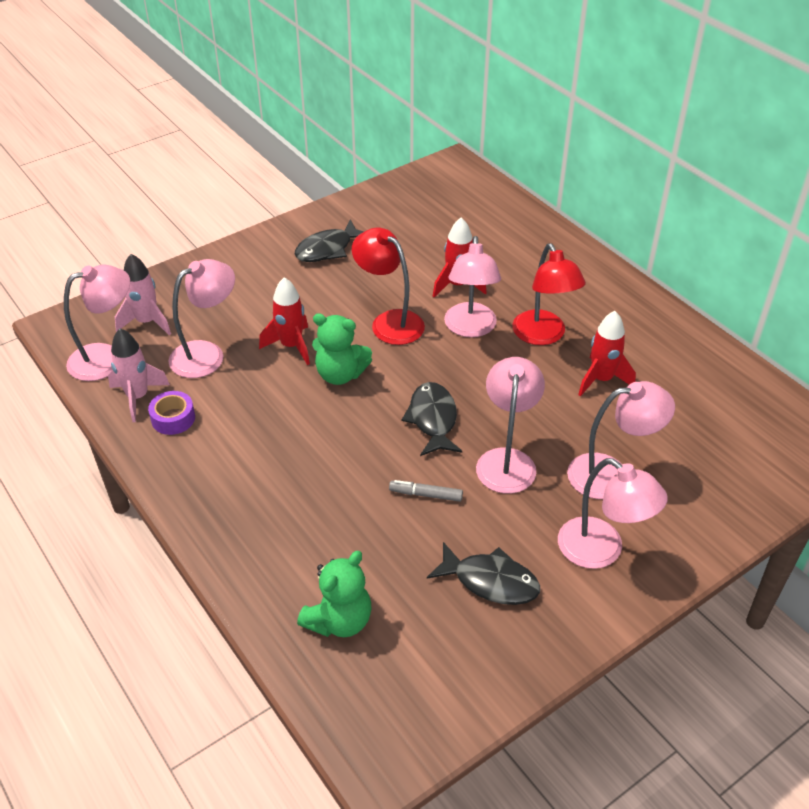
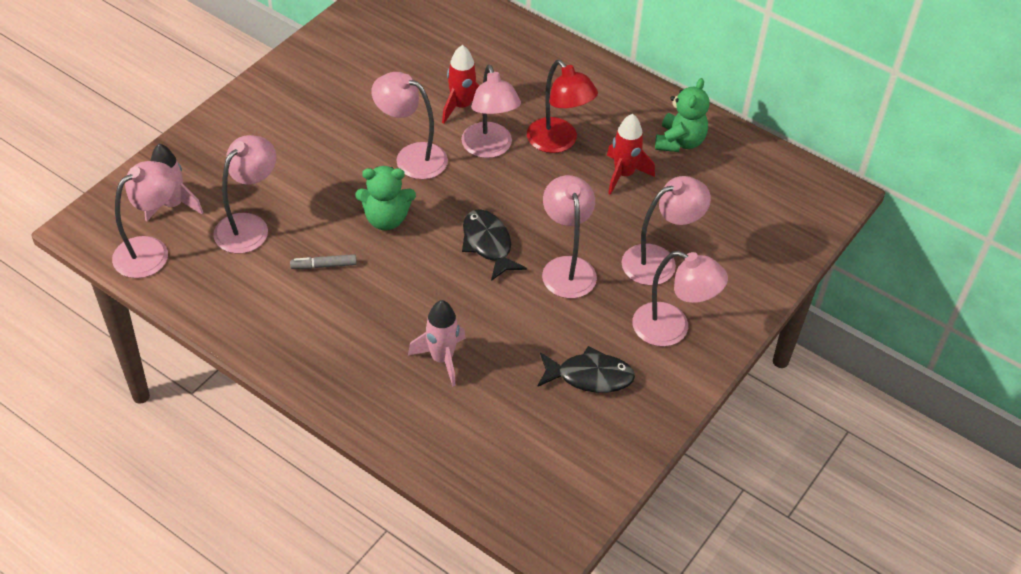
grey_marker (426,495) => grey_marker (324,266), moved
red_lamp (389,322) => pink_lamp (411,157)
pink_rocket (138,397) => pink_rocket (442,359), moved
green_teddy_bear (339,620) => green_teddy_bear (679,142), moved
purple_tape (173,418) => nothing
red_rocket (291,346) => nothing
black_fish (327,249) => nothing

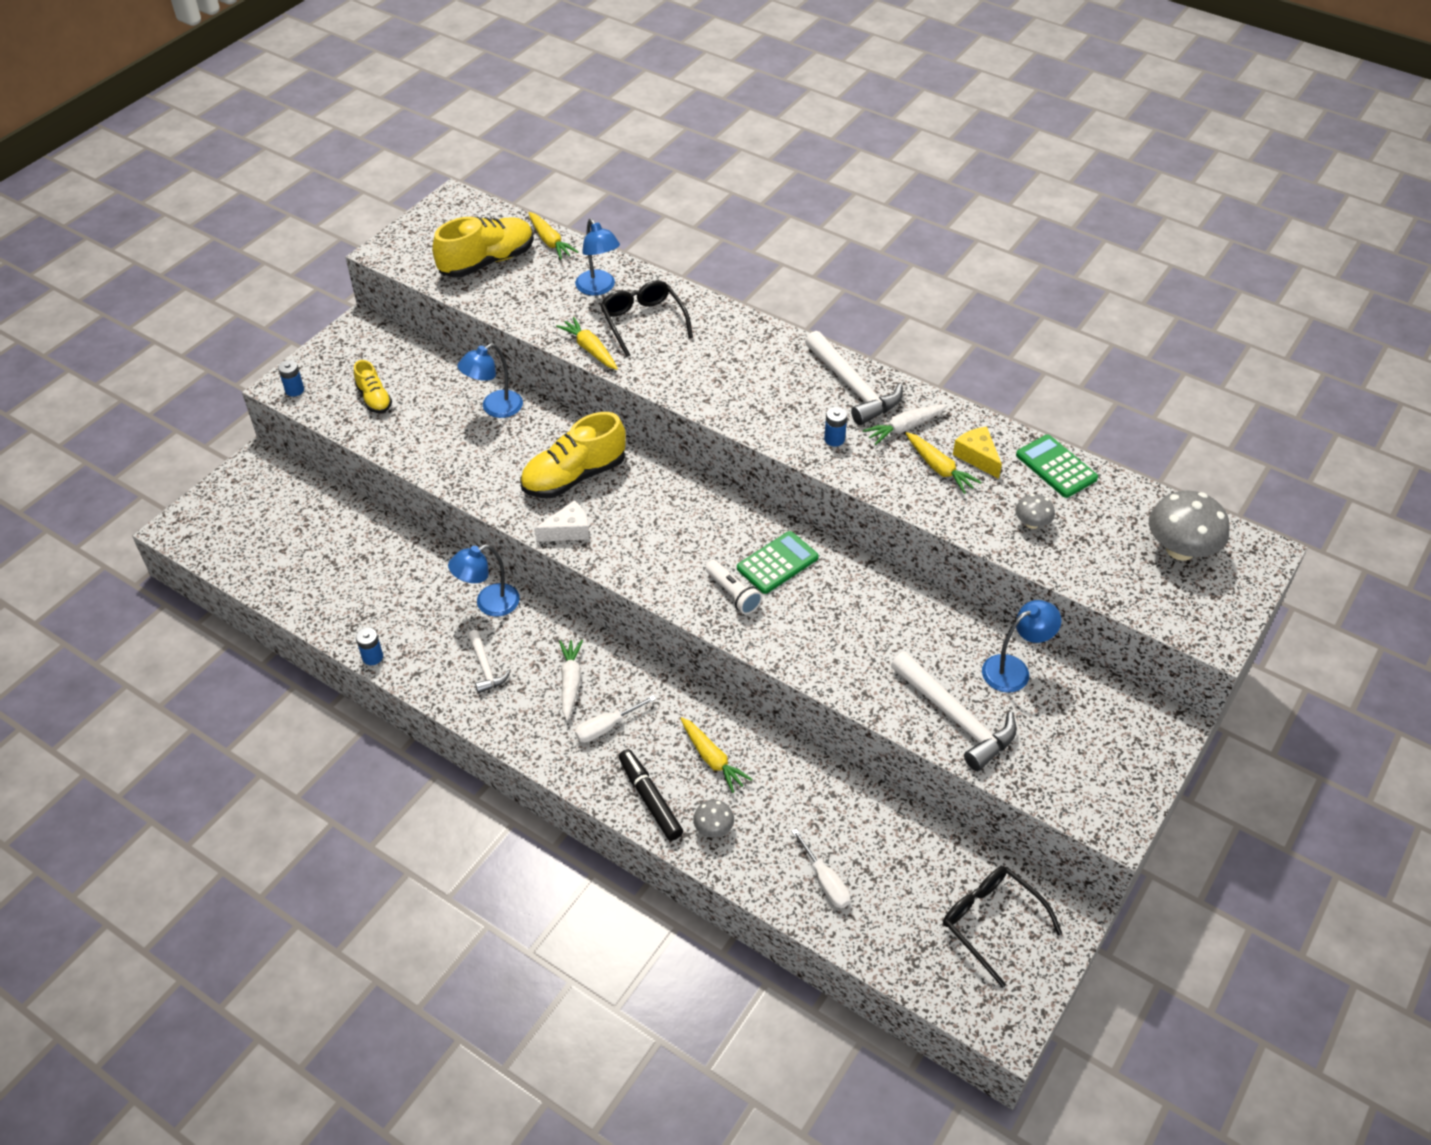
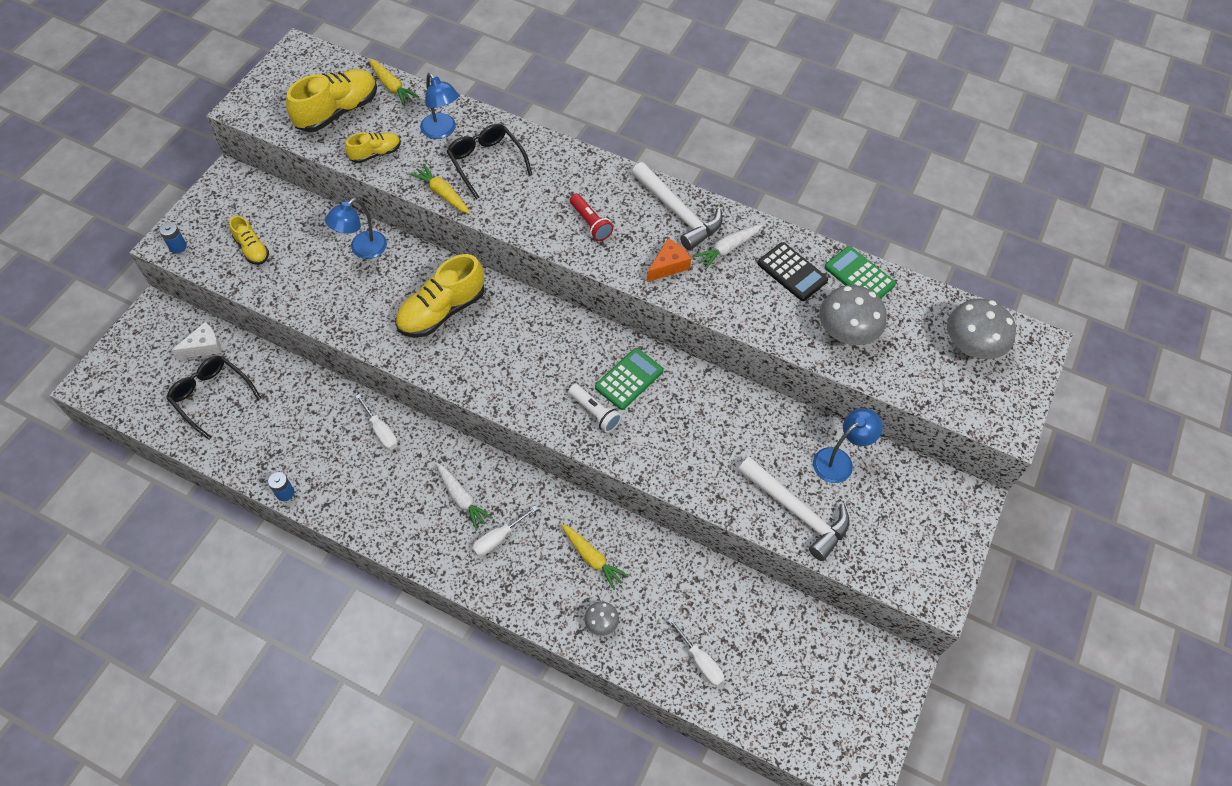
black_glasses (991,922) => black_glasses (211,396), moved
white_cheese (568,530) => white_cheese (204,346), moved
nothing => yellow_shoe (375,154)
blue_lamp (489,604) => white_screwdriver (381,431)
white_carrot (570,682) => white_carrot (462,498), 150 degrees clockwise
nothing => red_flashlight (590,223)
blue_battery (834,439) => orange_cheese (668,266)
yellow_cheese (977,457) => black_calculator (792,272)
grey_mushroom (1032,523) => grey_mushroom (846,333), x1.97
white_hammer (485,667) => nothing
black_marker (650,799) => nothing
yellow_carrot (939,468) => nothing

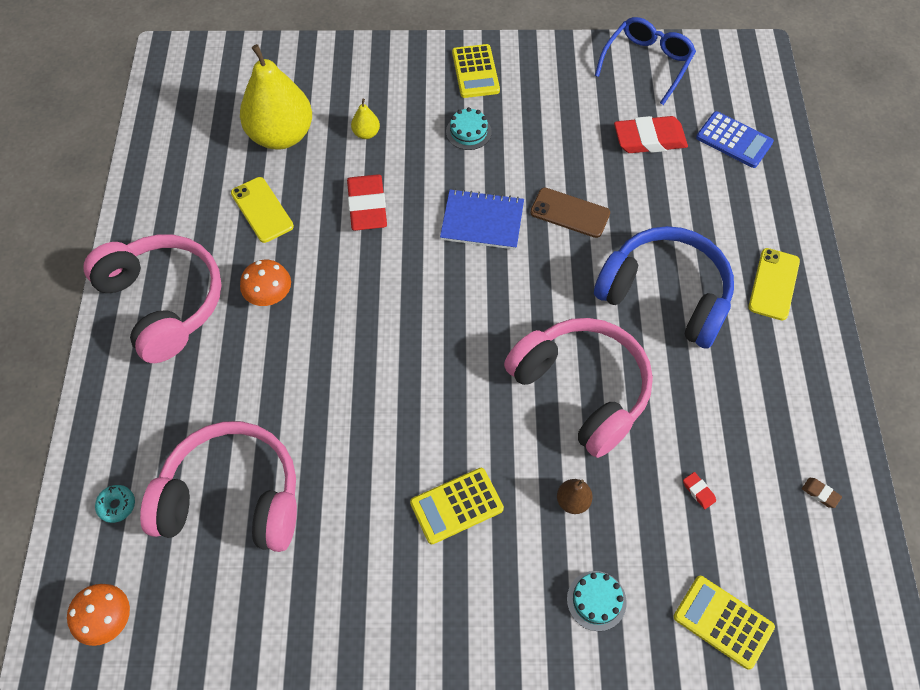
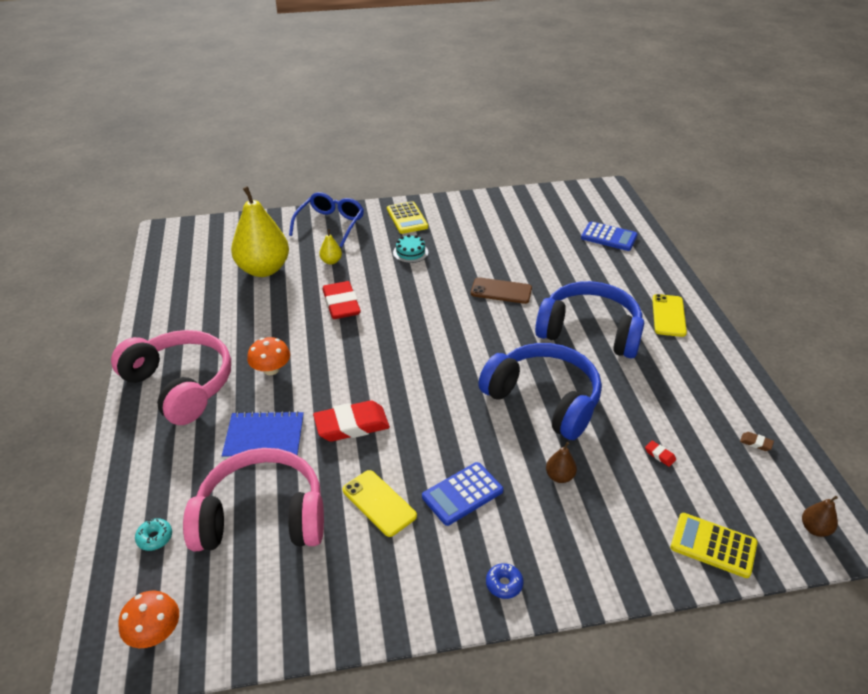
blue_notebook (482,221) => blue_notebook (264,437), moved
blue_glasses (647,63) => blue_glasses (330,224), moved
red_eraser (649,139) => red_eraser (352,425), moved
yellow_phone (262,210) => yellow_phone (379,503), moved
yellow_calculator (456,506) => blue_calculator (462,494)
pink_headphones (582,389) => blue_headphones (544,399)
nothing => blue_donut (504,584)
nothing => brown_pear (814,529)
turquoise_cake (596,600) => nothing

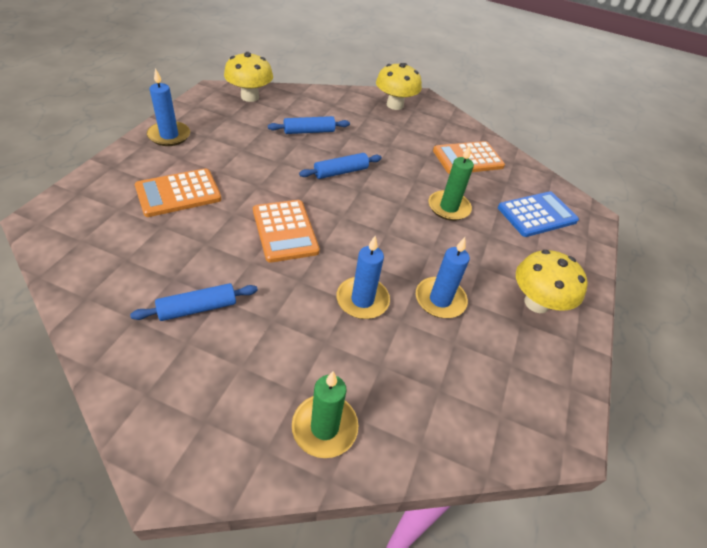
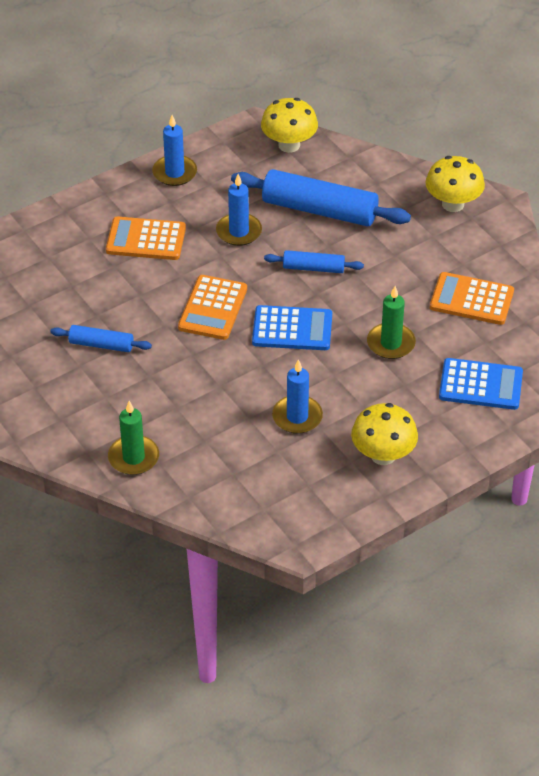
blue_candle (362,300) => blue_candle (239,231), moved
blue_rolling_pin (309,131) => blue_rolling_pin (319,210), x1.92
nothing => blue_calculator (292,329)

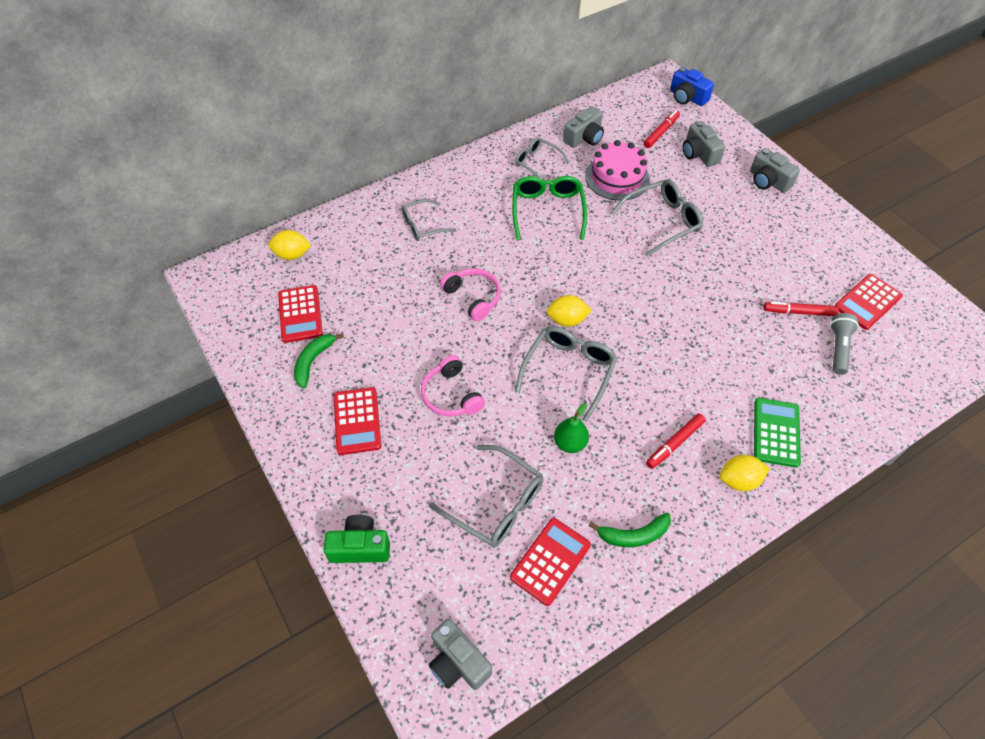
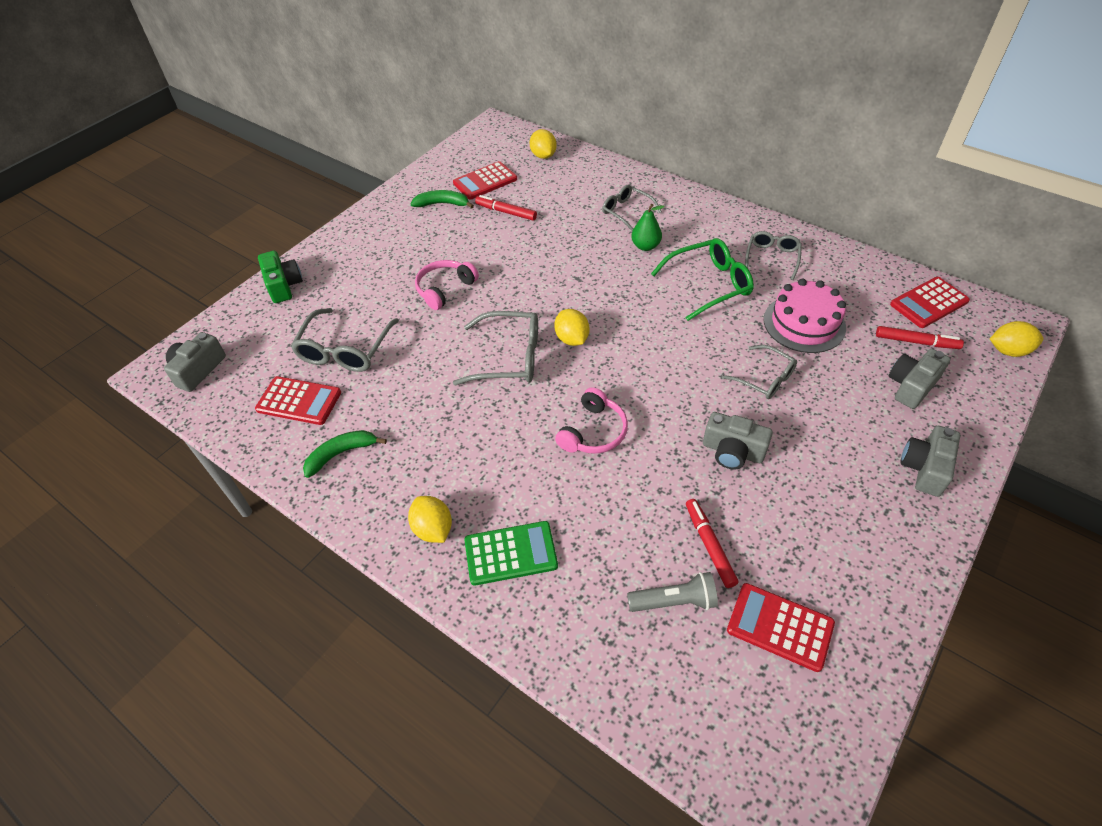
green_banana (633,535) => green_banana (341,454), 90 degrees clockwise
red_marker (674,443) => red_marker (506,212), moved
pink_headphones (473,297) => pink_headphones (593,432), moved
green_pear (570,443) => green_pear (645,246), moved
grey_camera (584,138) => grey_camera (732,451), moved
grey_glasses (662,222) => grey_glasses (764,378), x0.65
red_calculator (357,421) => red_calculator (929,303), moved
blue_camera (687,97) => yellow_lemon (1008,351)

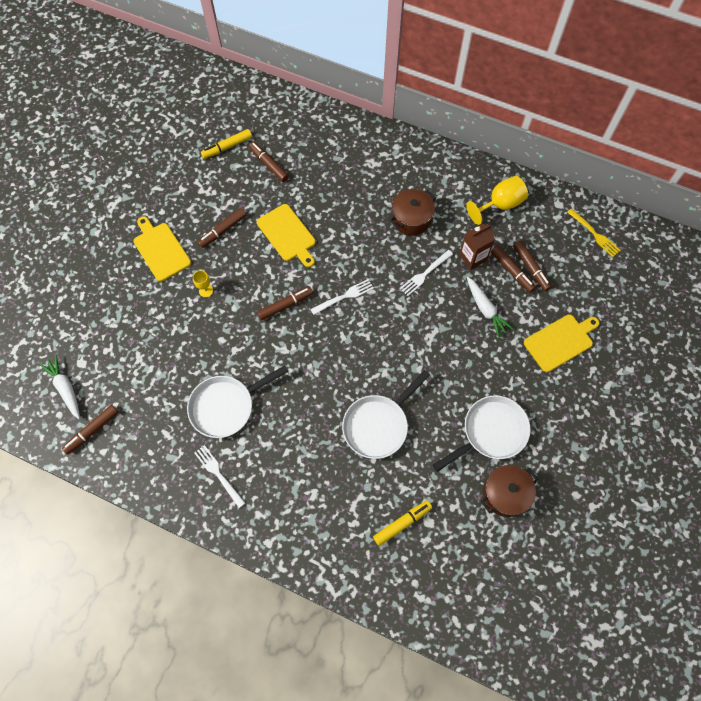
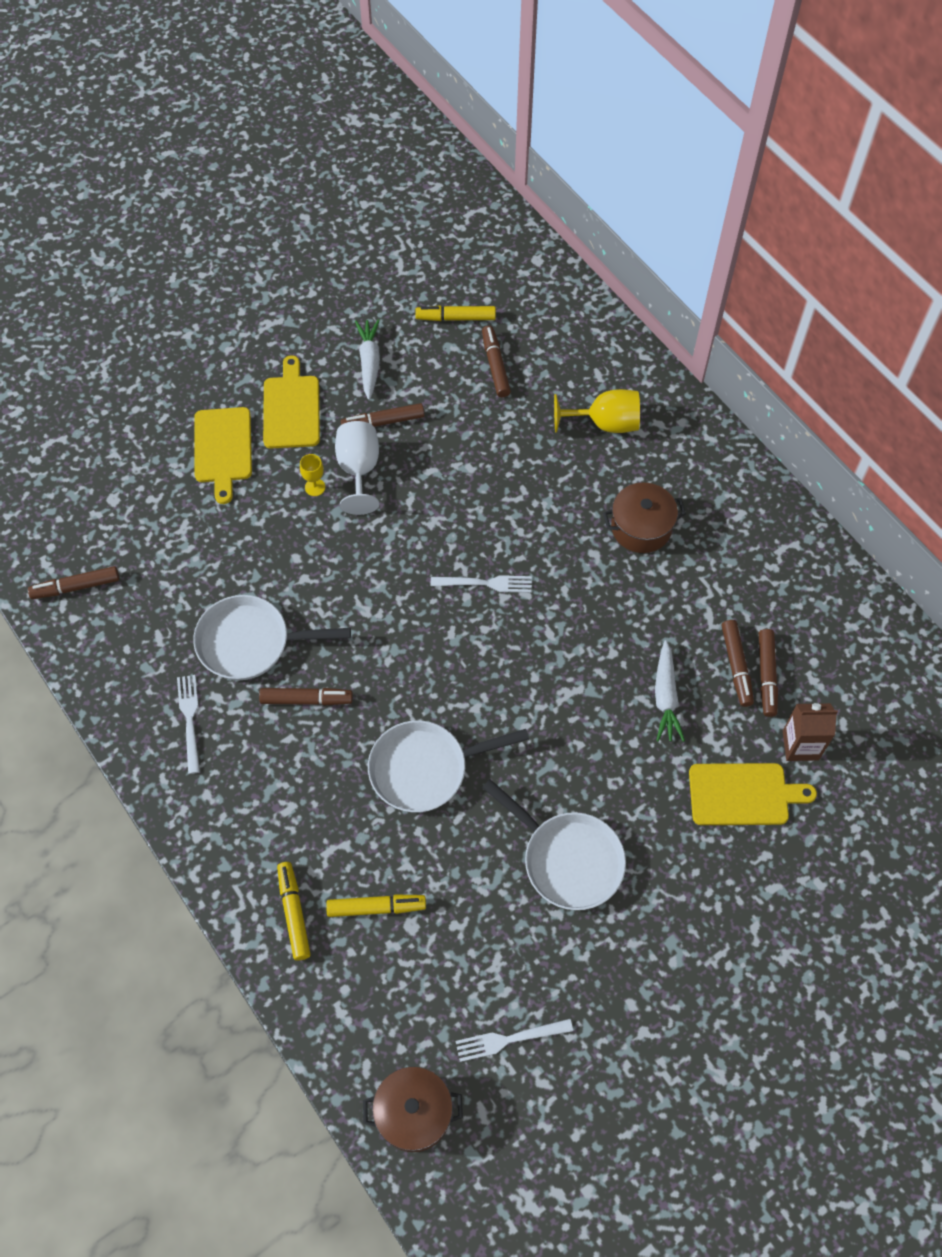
yellow_cutting_board (287,234) => yellow_cutting_board (223,449), moved
brown_marker (285,305) => brown_marker (306,700), moved
nothing => yellow_marker (294,913)
nothing => white_goblet (359,470)
white_carrot (65,388) => white_carrot (369,362), moved
brown_pot (505,494) => brown_pot (414,1113), moved
white_fork (425,274) => white_fork (509,1039), moved
white_pan (491,432) => white_pan (567,859), 45 degrees clockwise
yellow_goblet (500,204) => yellow_goblet (605,423), moved
brown_carton (472,257) => brown_carton (800,745), moved
yellow_fork (594,234) => nothing

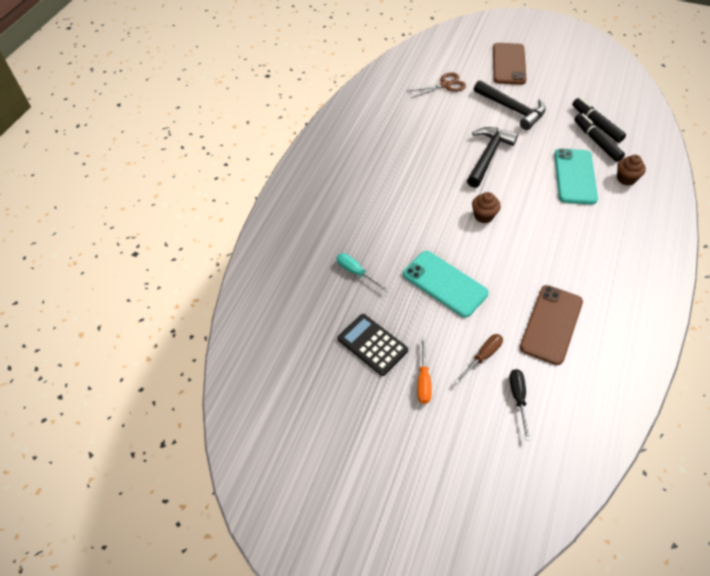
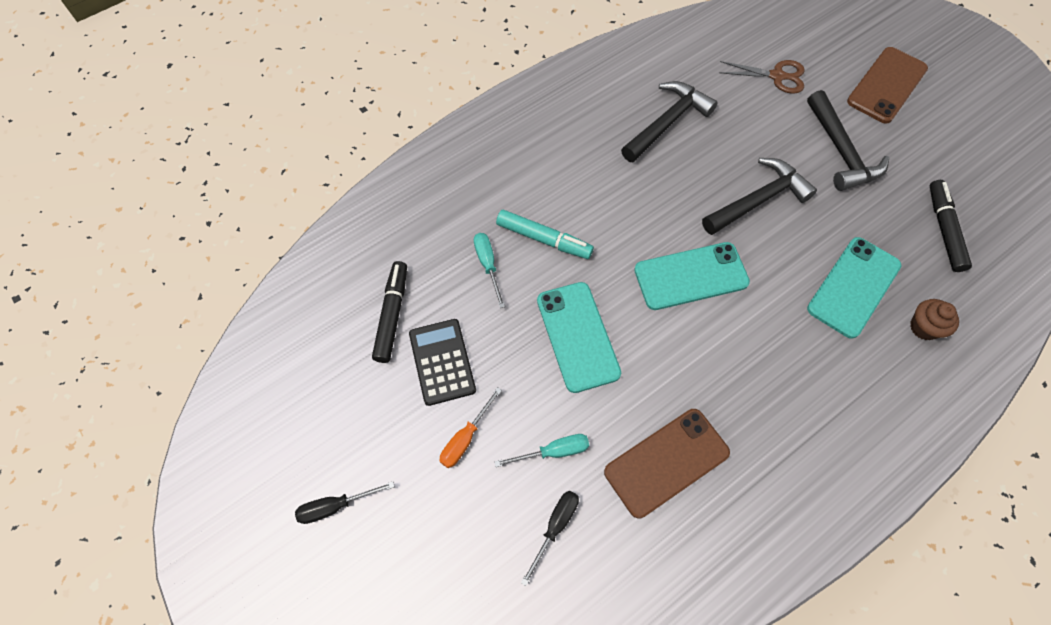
nothing => black_screwdriver (335,506)
black_marker (596,141) => black_marker (392,315), moved
brown_screwdriver (483,356) => turquoise_screwdriver (553,451)
nothing => turquoise_marker (544,239)
nothing => black_hammer (667,122)
brown_cupcake (483,216) => turquoise_phone (691,276)

